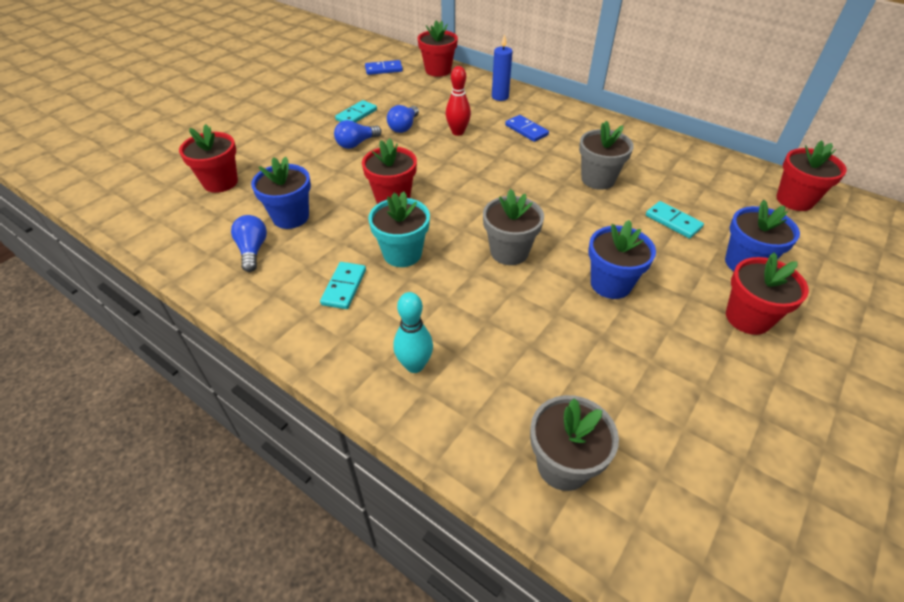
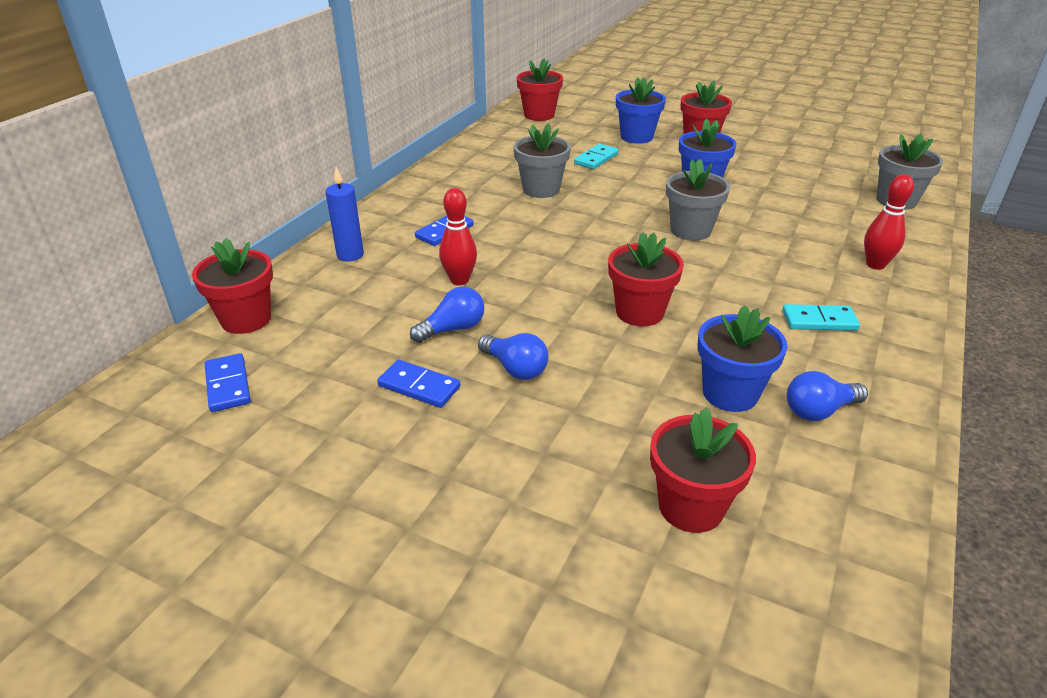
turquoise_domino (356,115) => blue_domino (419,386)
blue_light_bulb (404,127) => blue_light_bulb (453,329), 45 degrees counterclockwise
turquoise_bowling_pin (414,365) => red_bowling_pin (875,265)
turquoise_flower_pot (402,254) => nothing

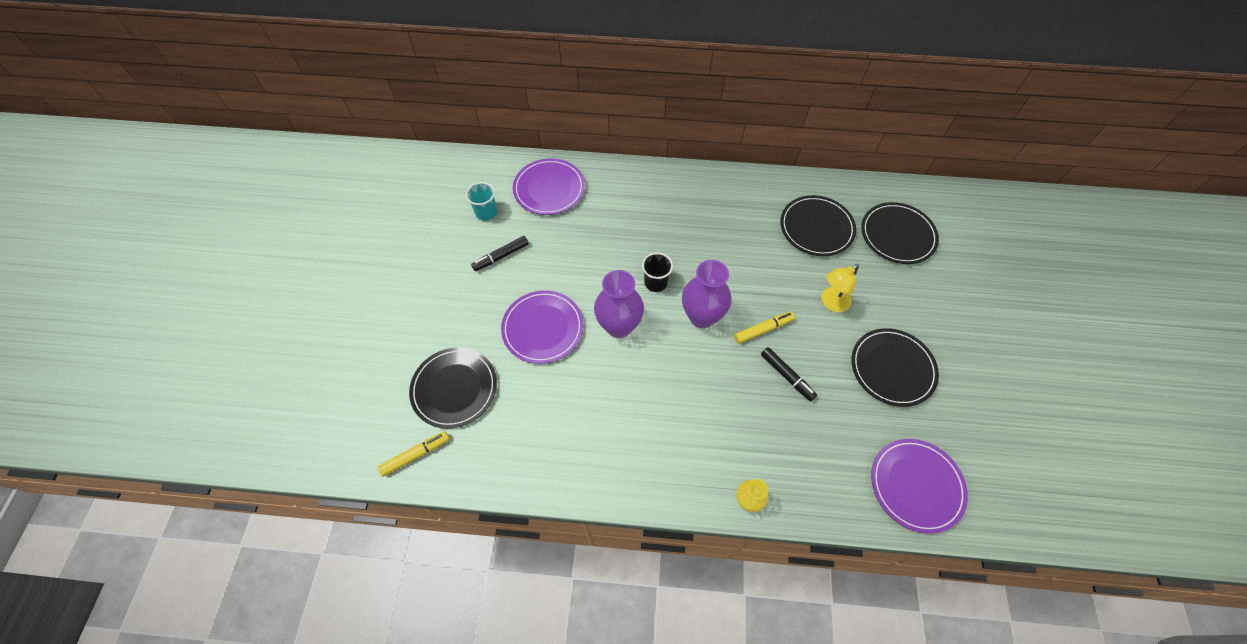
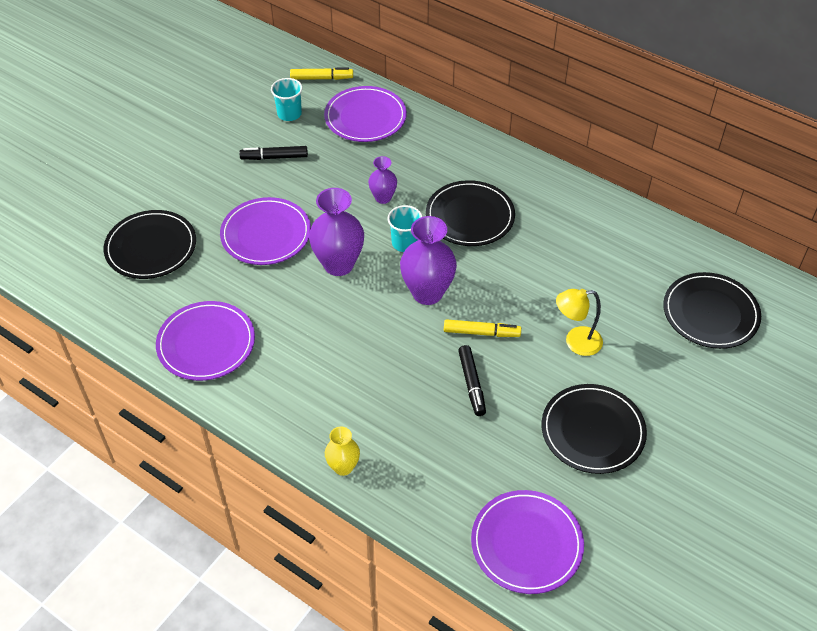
nothing => purple_plate (206,343)
yellow_marker (416,455) => yellow_marker (321,78), moved
nothing => purple_vase (383,198)
black_cup (655,282) => turquoise_cup (405,243)
black_plate (816,228) => black_plate (470,216), moved

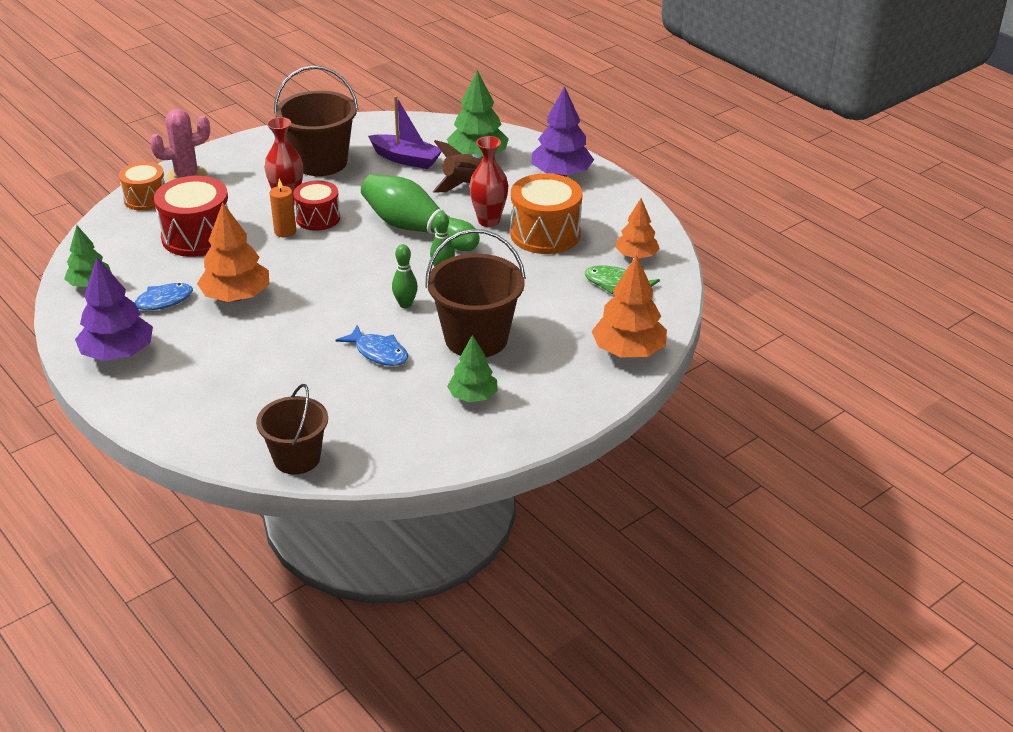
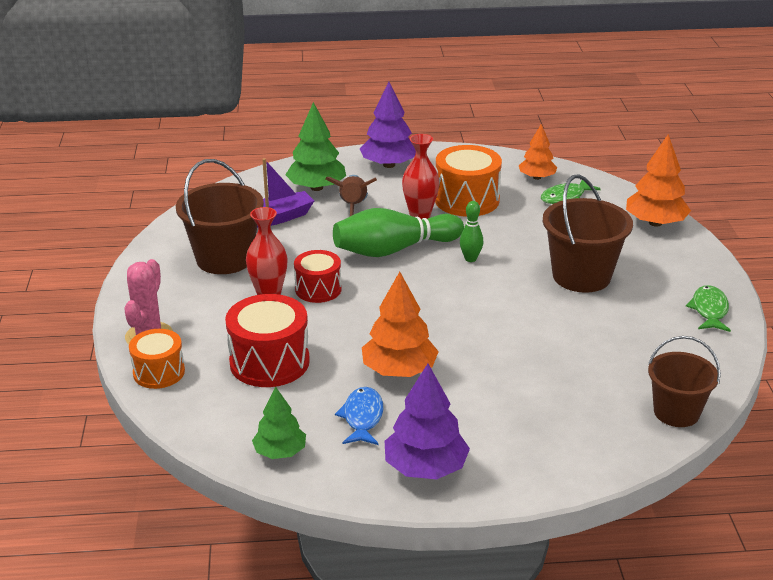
nothing => green_fish (709,310)
orange_candle (285,231) => nothing
blue_fish (378,352) => nothing
green_bowling_pin (405,304) => nothing
green_tree (473,396) => nothing

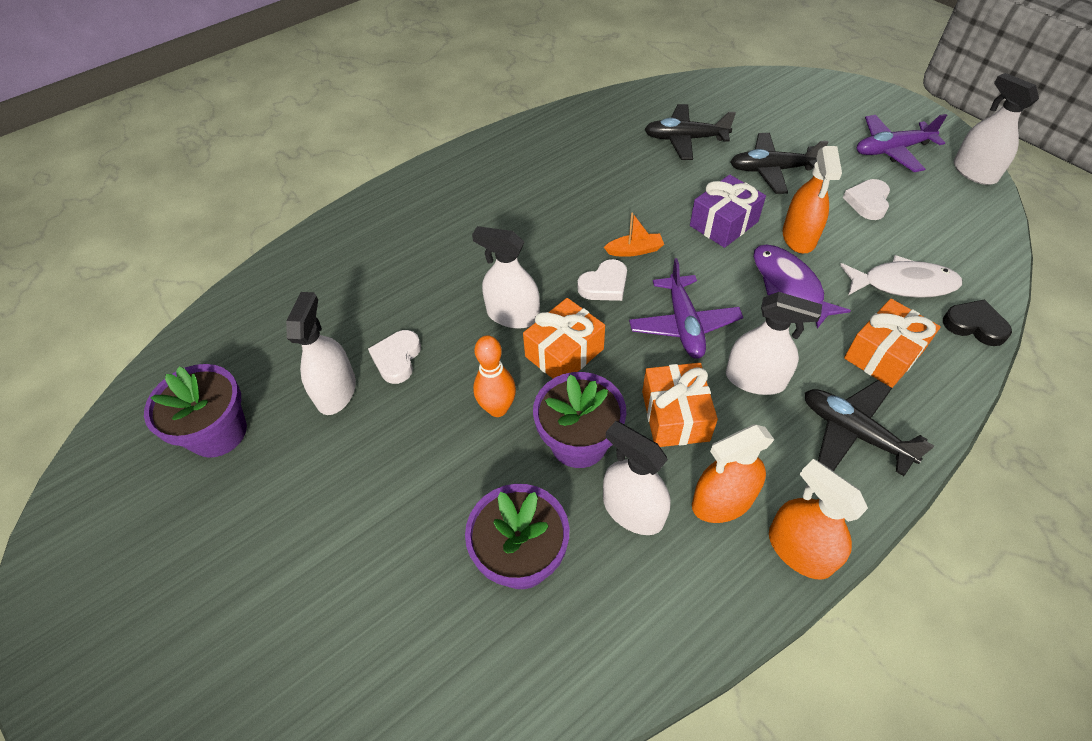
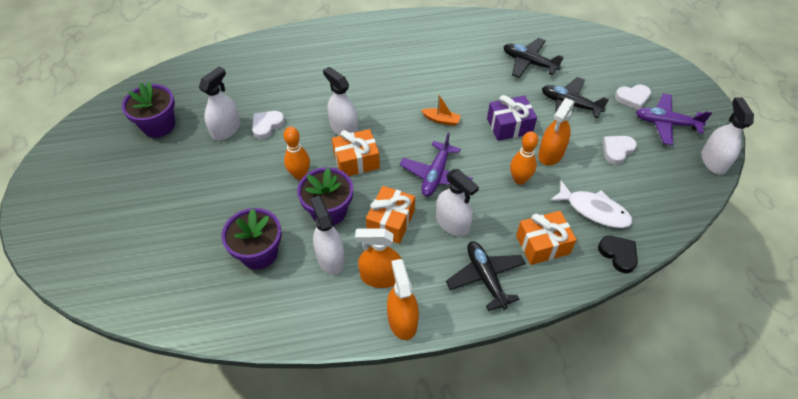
purple_fish (789,284) => orange_bowling_pin (519,179)
white_heart (604,285) => white_heart (632,98), moved

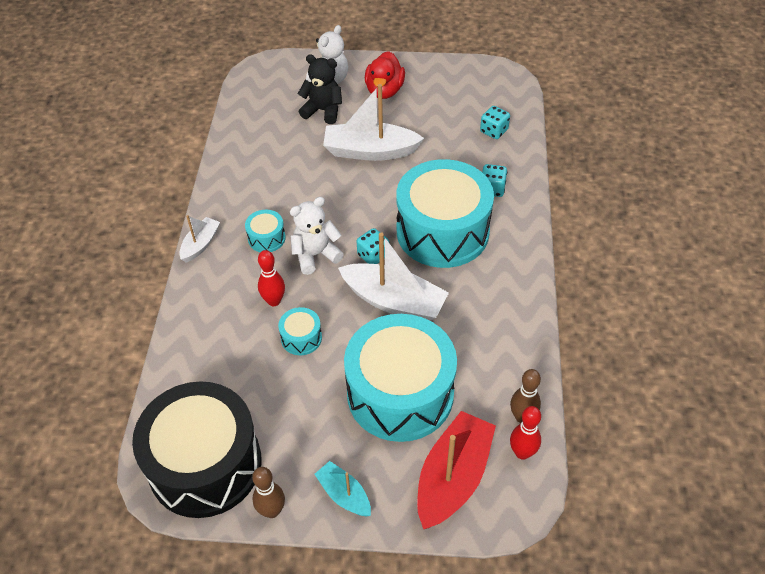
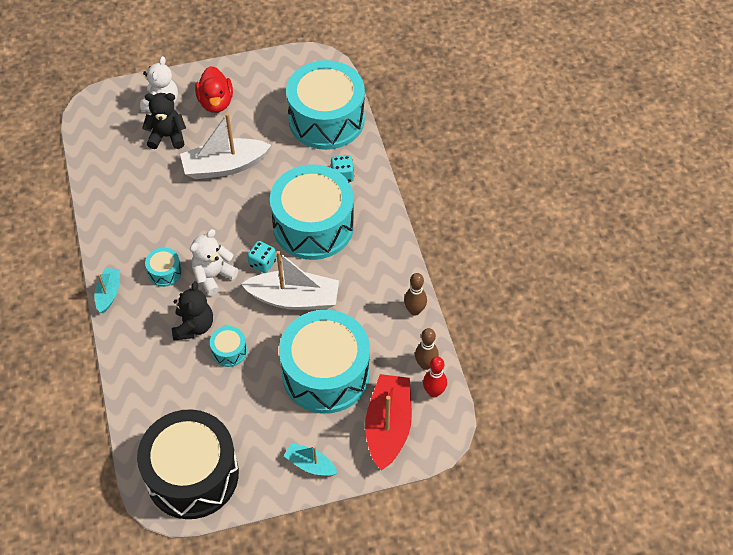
white_boat (200,244) => turquoise_boat (109,293)
red_bowling_pin (274,301) => black_teddy_bear (194,326)
turquoise_dice (494,131) => turquoise_drum (326,119)
brown_bowling_pin (272,511) => brown_bowling_pin (414,310), moved

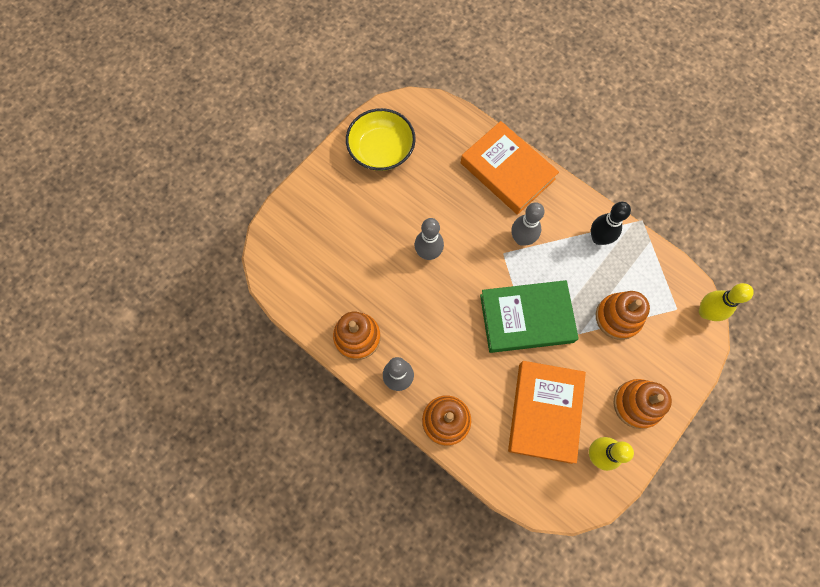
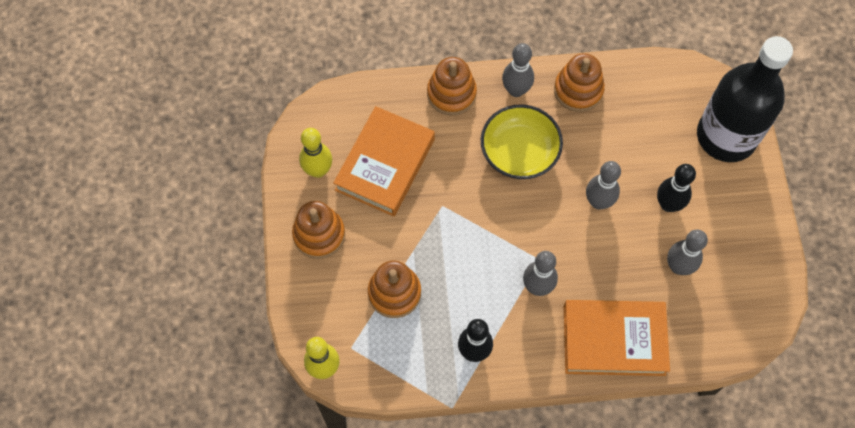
orange_book (545,412) => orange_book (385,164), 60 degrees clockwise
yellow_bowl (381,150) => yellow_bowl (519,152), moved
nothing => black_bowling_pin (668,204)
nothing => grey_bowling_pin (678,266)
nothing => black_bottle (726,136)
green_book (526,318) => nothing

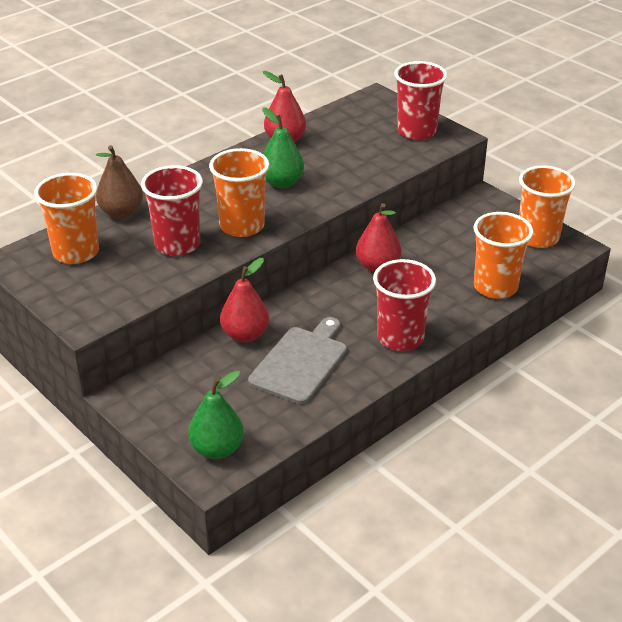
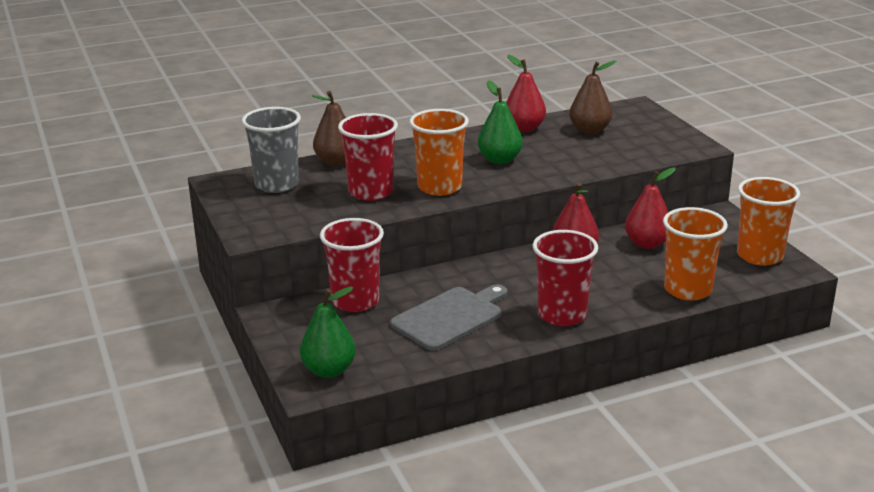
orange_cup (76,252) => grey_cup (277,184)
red_cup (416,131) => red_cup (355,301), moved
nothing => brown_pear (589,130)
red_pear (245,335) => red_pear (647,244), moved

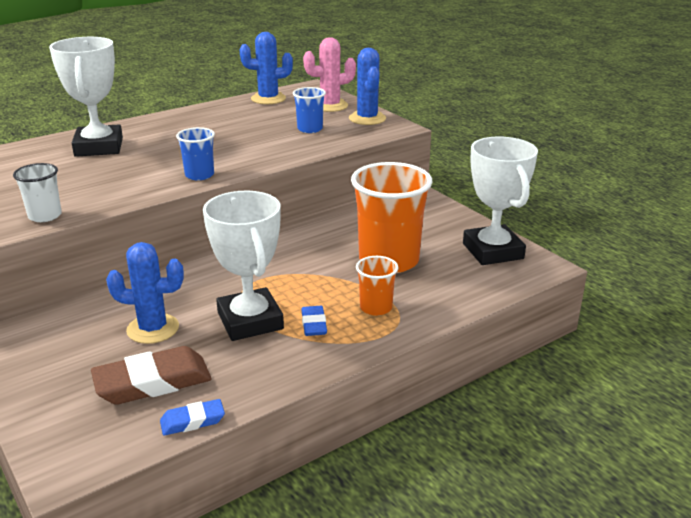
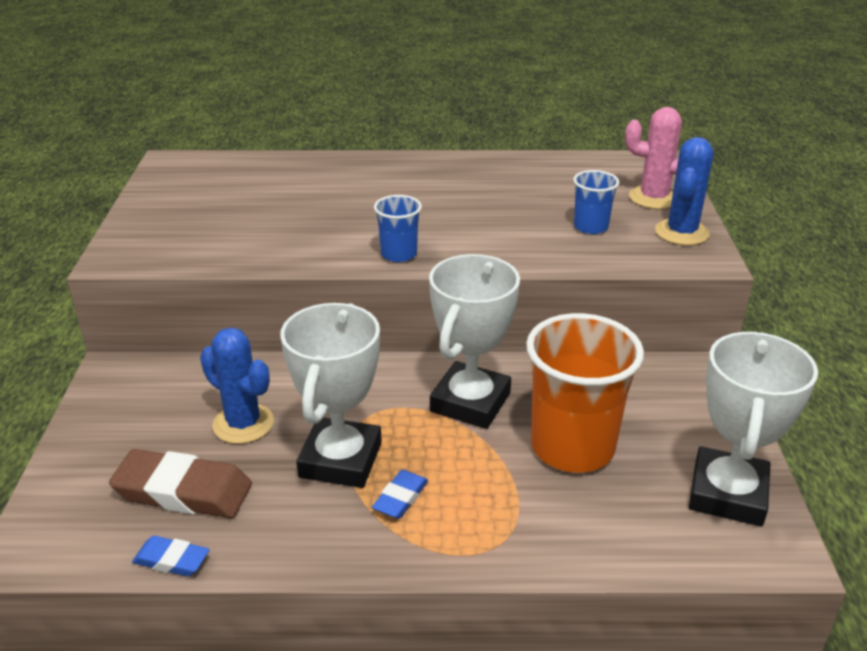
white_trophy (99,147) => white_trophy (470,402), moved
white_cup (45,216) => nothing
blue_cactus (268,99) => nothing
orange_cup (376,308) => nothing

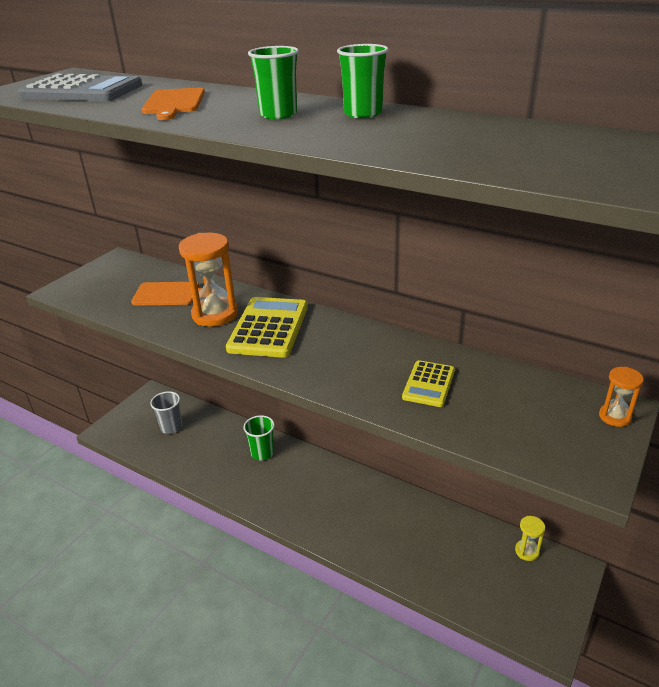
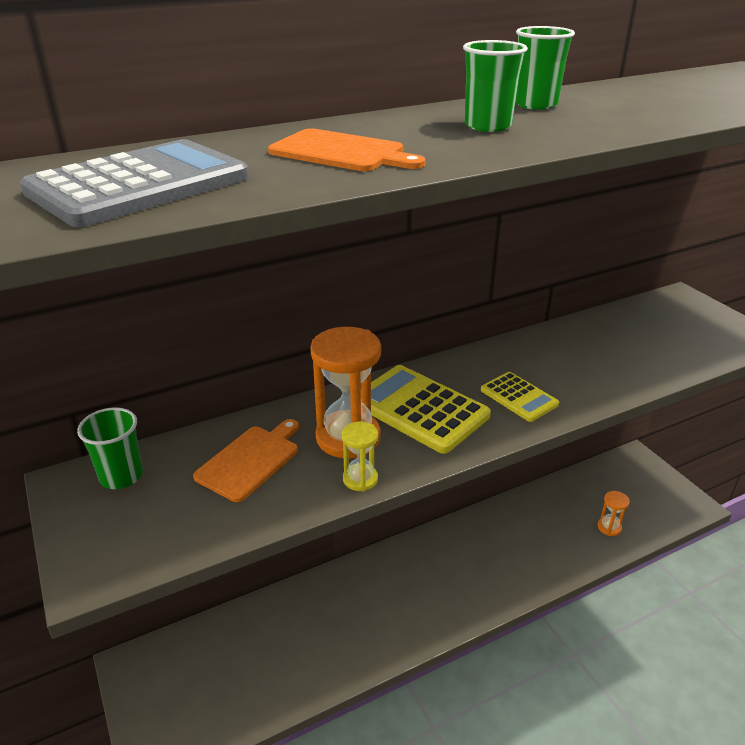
green_cup (262,453) => green_cup (121,476), moved
yellow_hourglass (527,551) => yellow_hourglass (360,479), moved
yellow_calculator (428,384) => yellow_calculator (519,397), moved
orange_hourglass (614,417) => orange_hourglass (609,527), moved
grey_cup (171,427) => nothing

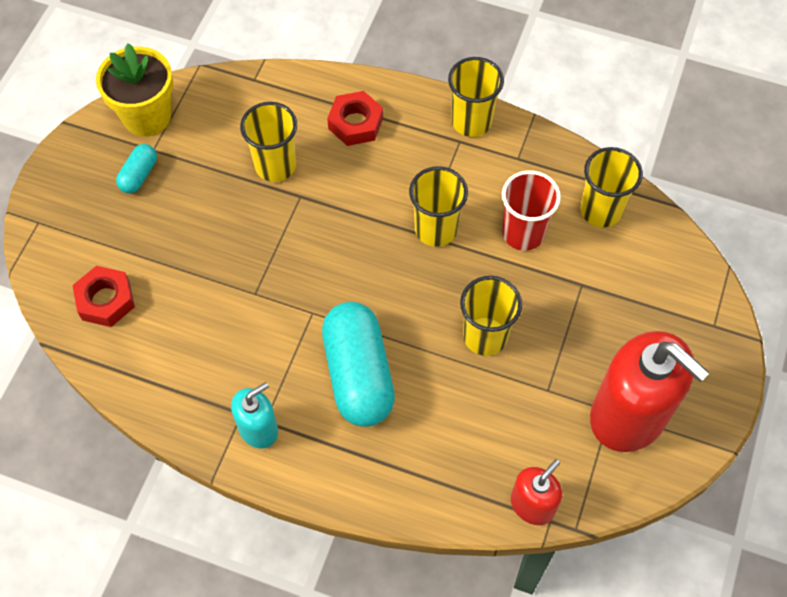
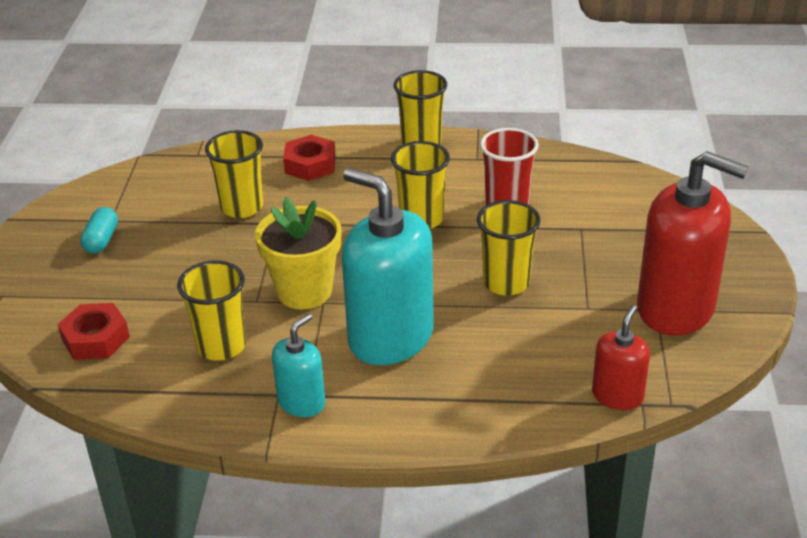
yellow_cup (600,210) => yellow_cup (221,346), moved
yellow_flower_pot (147,117) => yellow_flower_pot (304,291), moved
turquoise_capsule (358,374) => turquoise_soap_dispenser (390,337)

